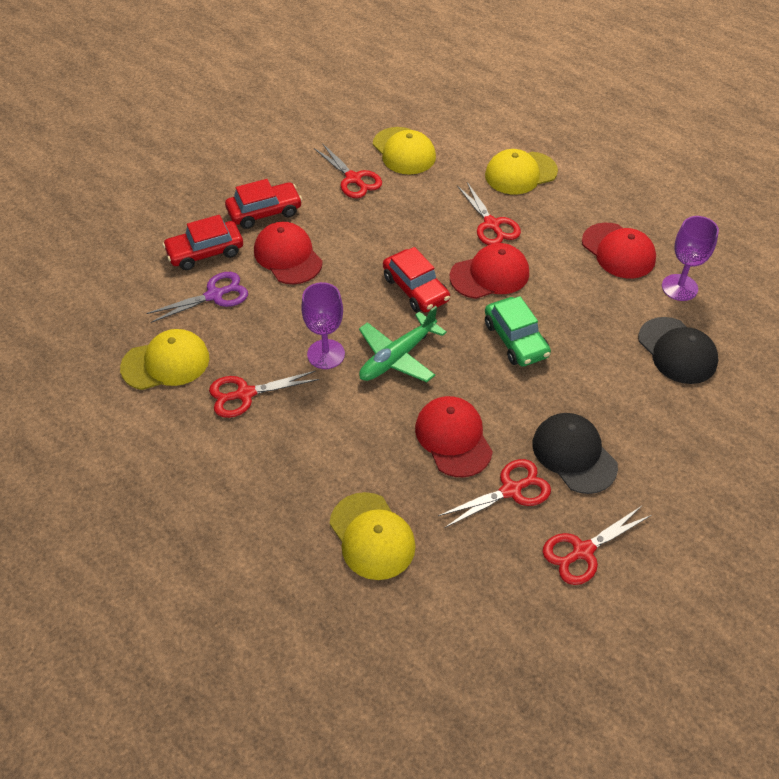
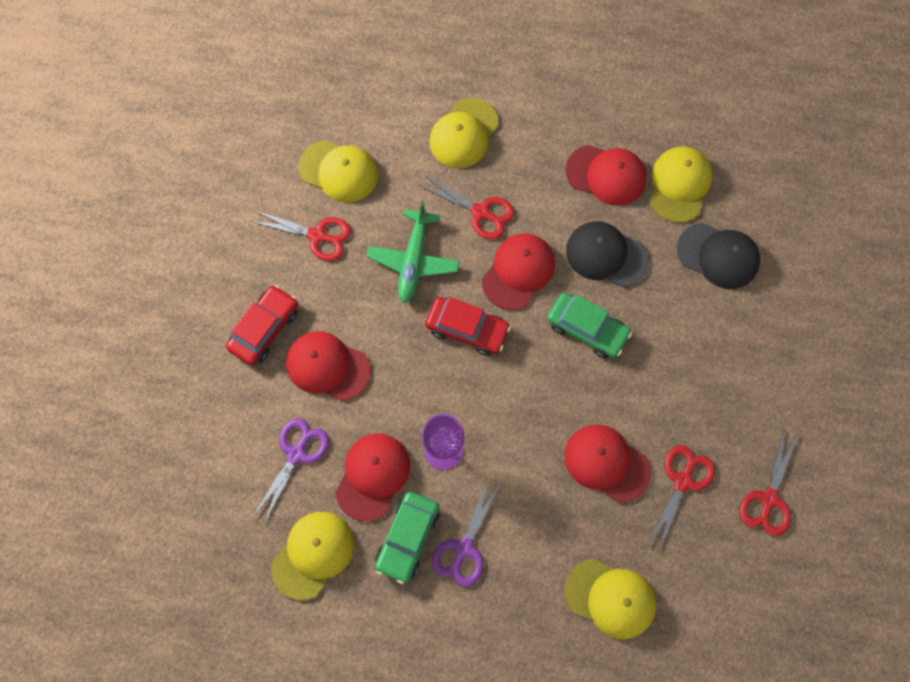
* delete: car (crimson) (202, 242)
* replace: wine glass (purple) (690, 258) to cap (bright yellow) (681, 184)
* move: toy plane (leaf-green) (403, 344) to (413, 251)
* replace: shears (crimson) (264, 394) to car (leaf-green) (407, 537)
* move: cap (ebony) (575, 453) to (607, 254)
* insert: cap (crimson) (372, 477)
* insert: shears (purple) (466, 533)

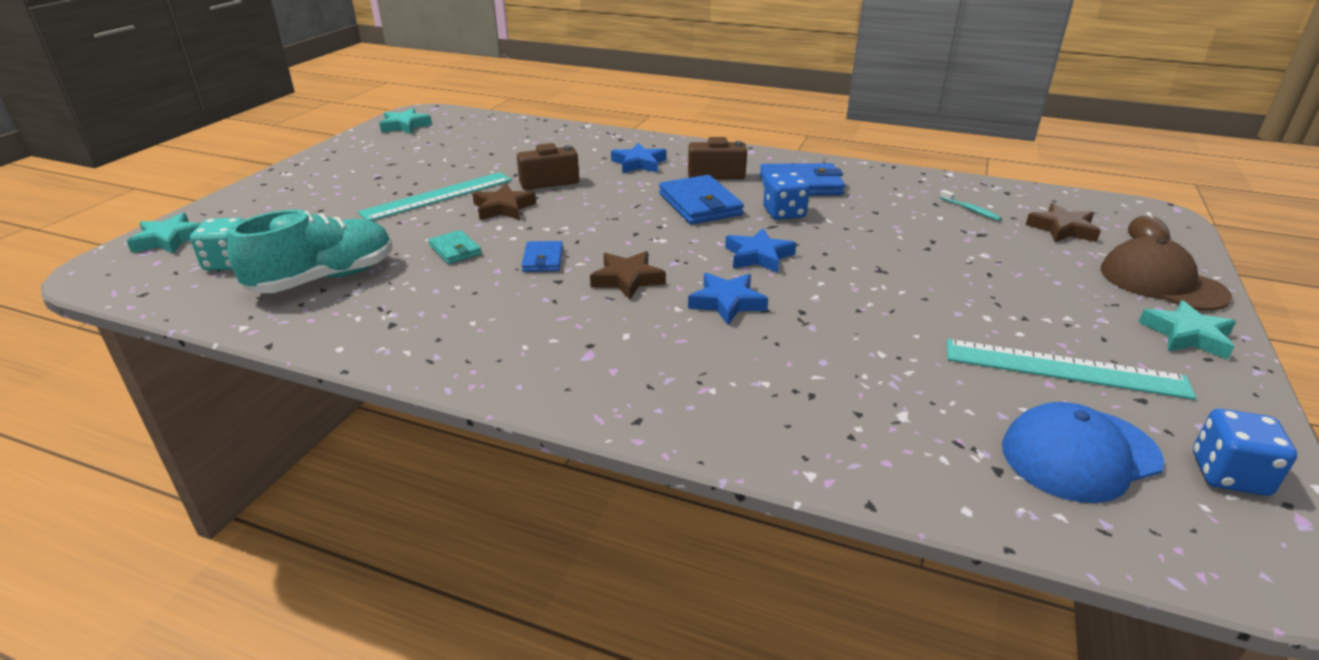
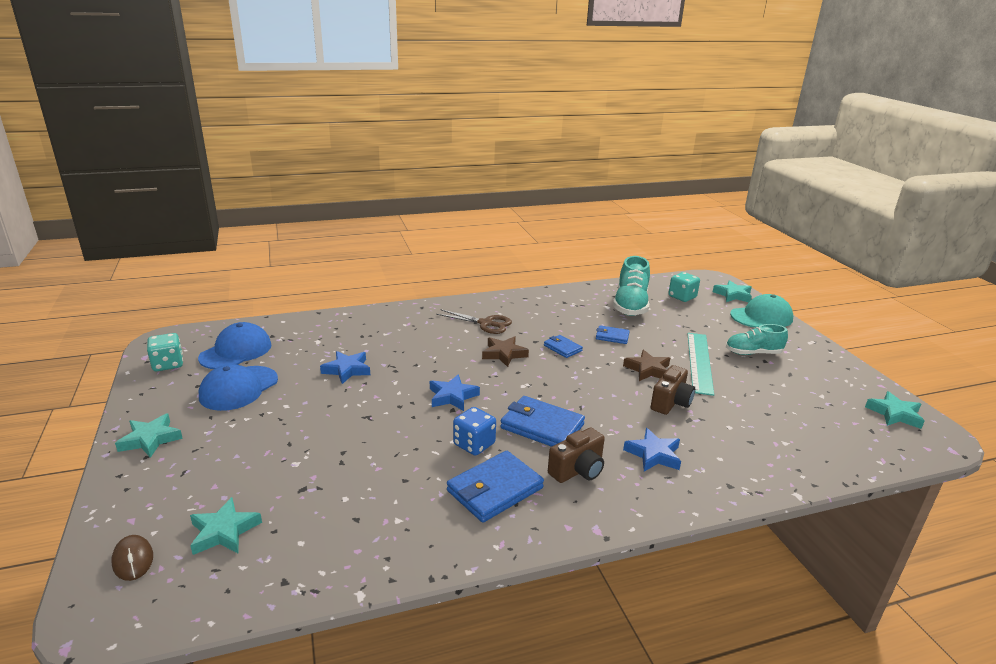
* delete: tooth brush (teal) (971, 205)
* recolor: star (brown) (1063, 222) to star (teal) (226, 526)
* recolor: wallet (teal) (455, 247) to wallet (royal blue) (613, 334)
* delete: cap (brown) (1166, 273)
* move: star (royal blue) (728, 299) to (345, 367)
* replace: straightedge (teal) (1071, 369) to cap (royal blue) (238, 387)
* recolor: dice (royal blue) (1245, 452) to dice (teal) (165, 352)
* insert: cap (teal) (761, 311)
* insert: shears (brown) (474, 321)
* insert: shoe (teal) (757, 339)

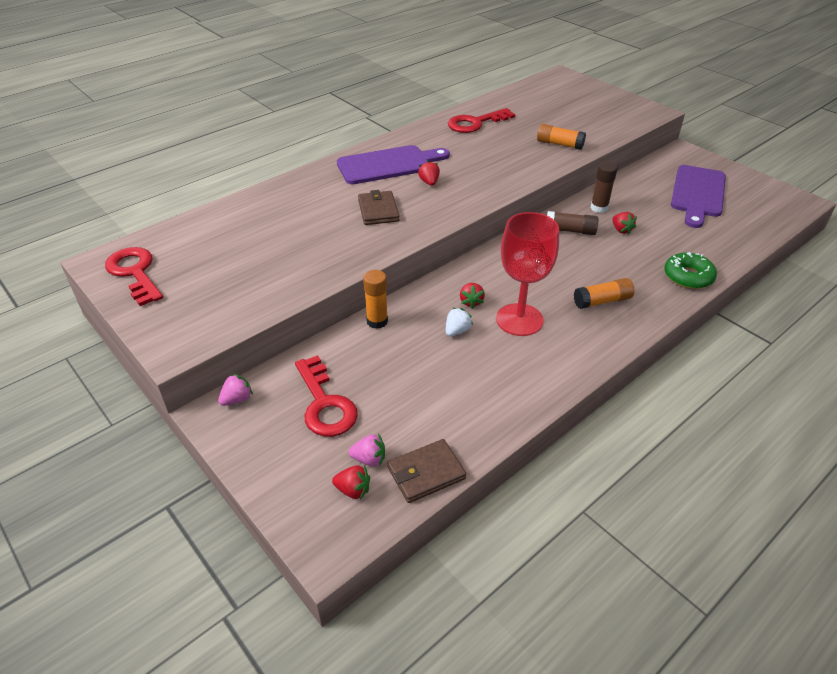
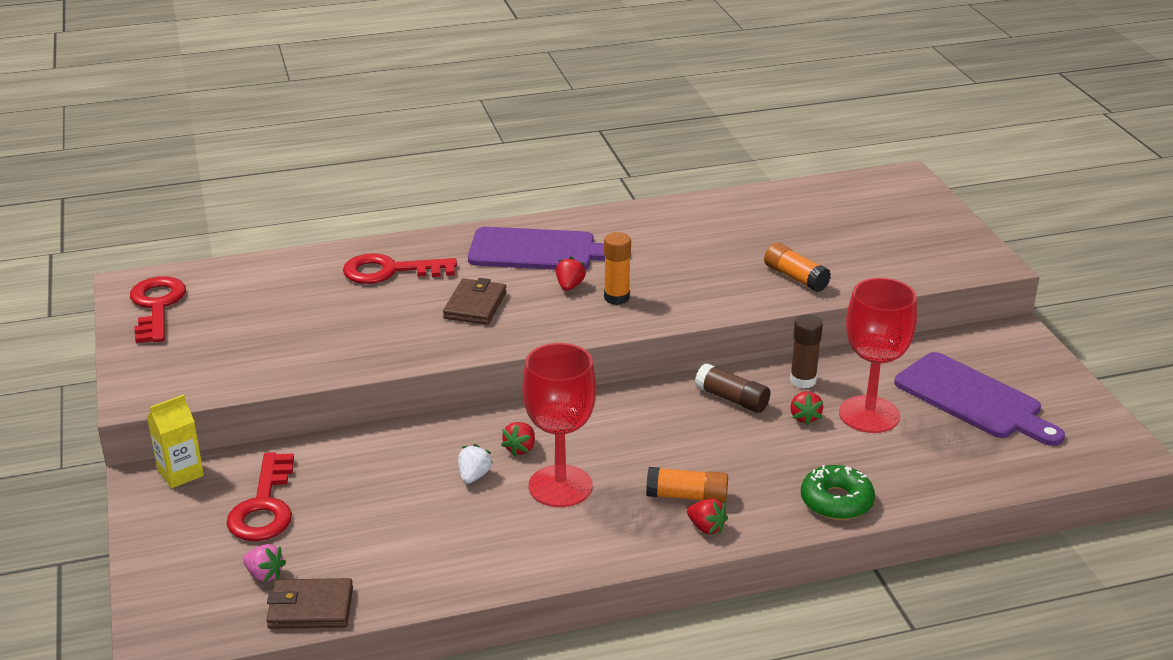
* move: latchkey (crimson) (481, 120) to (400, 268)
* rotate: bread board (purple) (698, 196) = (979, 399) 90 degrees counterclockwise
* move: glue (orange-coloured) (375, 299) to (617, 268)
* rotate: strawberry (pure white) (459, 322) = (475, 464) 45 degrees counterclockwise
* replace: strawberry (rosy) (235, 389) to juice carton (bright yellow) (175, 441)
* move: strawberry (crimson) (351, 482) to (707, 516)
* insert: wine glass (crimson) (878, 355)

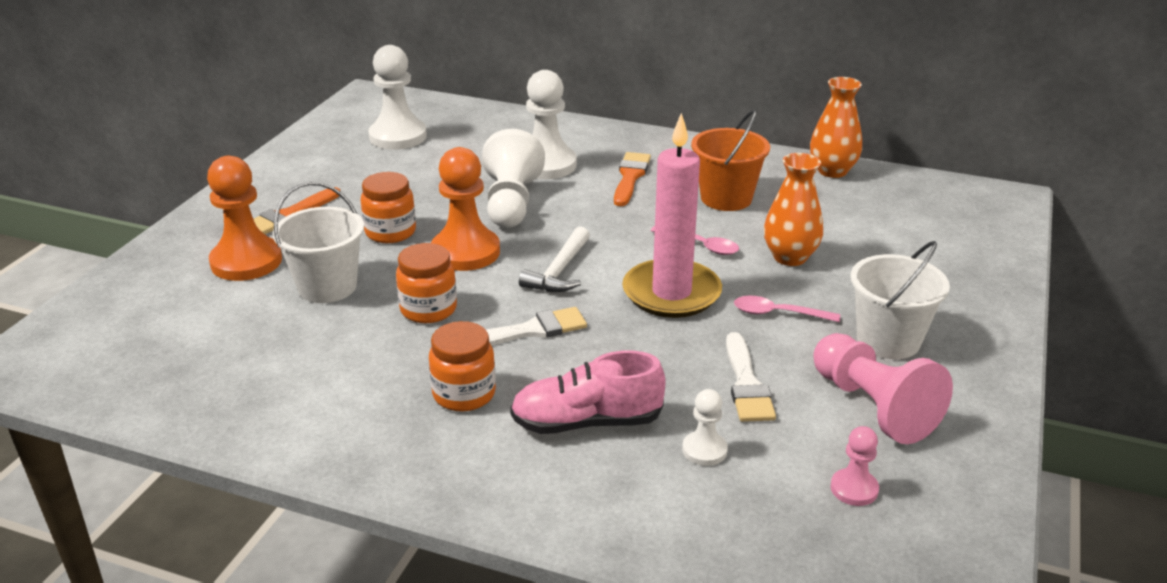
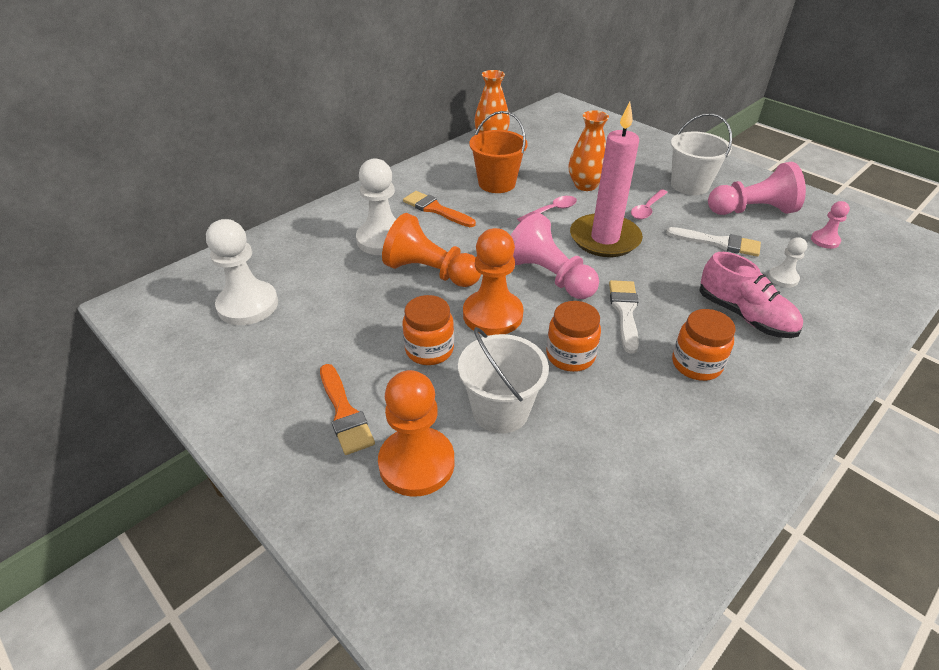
* recolor: game pawn (pure white) (513, 178) to game pawn (orange-coloured) (431, 250)
* replace: carpenter's hammer (pure white) (554, 259) to game pawn (rosy) (554, 256)
* rotate: shoe (rosy) (587, 392) = (751, 295) 60 degrees counterclockwise

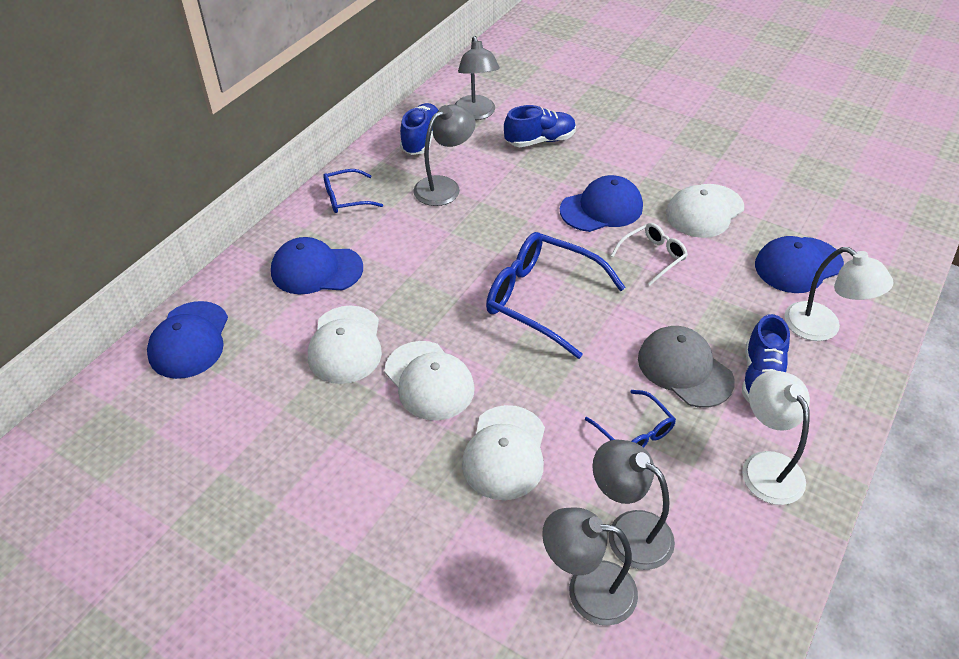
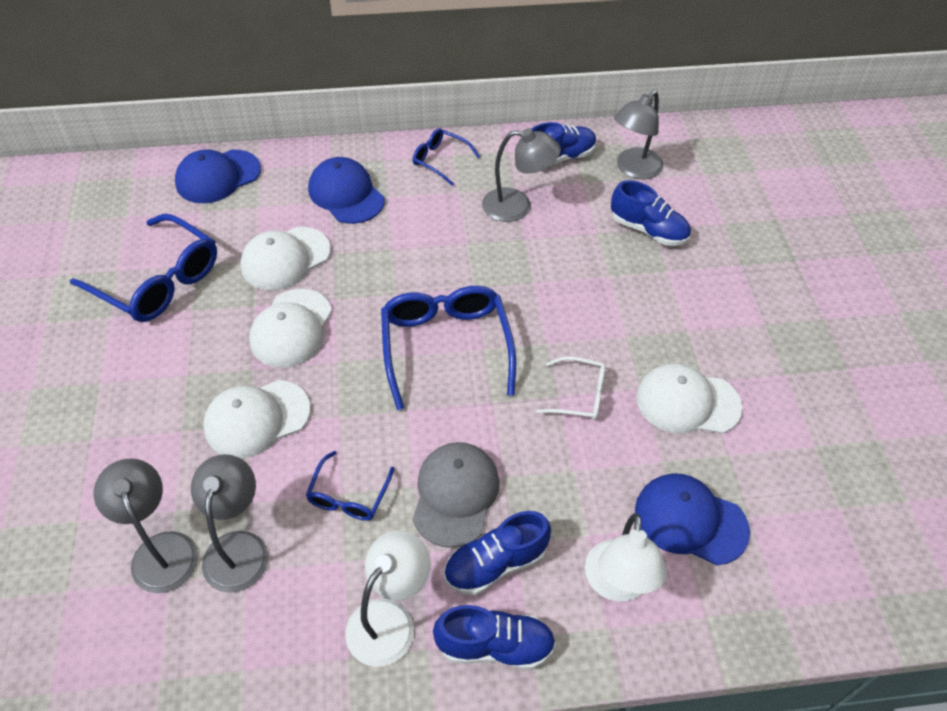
* delete: cap (royal blue) (601, 203)
* insert: spectacles (royal blue) (143, 268)
* insert: shoe (royal blue) (494, 637)

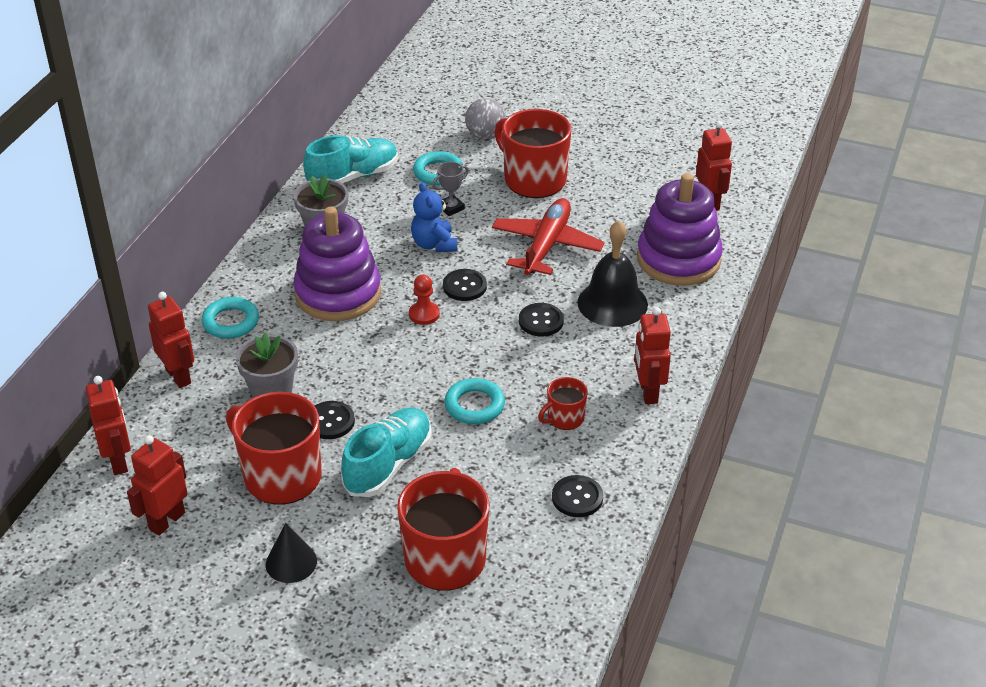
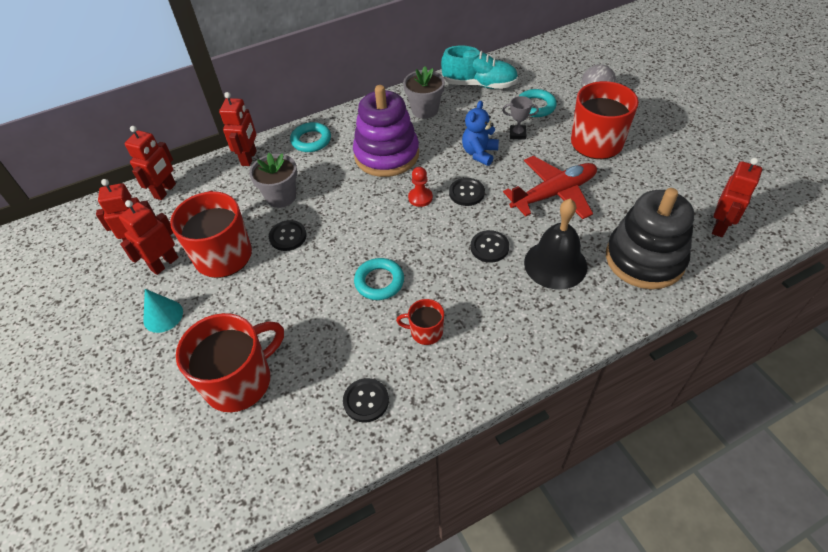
* recolor: ring stacker (purple) (680, 229) to ring stacker (ebony) (650, 238)
* move: robot figure (crimson) (652, 355) to (148, 237)
* delete: shoe (teal) (386, 452)
* recolor: cone shape (ebony) (291, 553) to cone shape (teal) (163, 311)

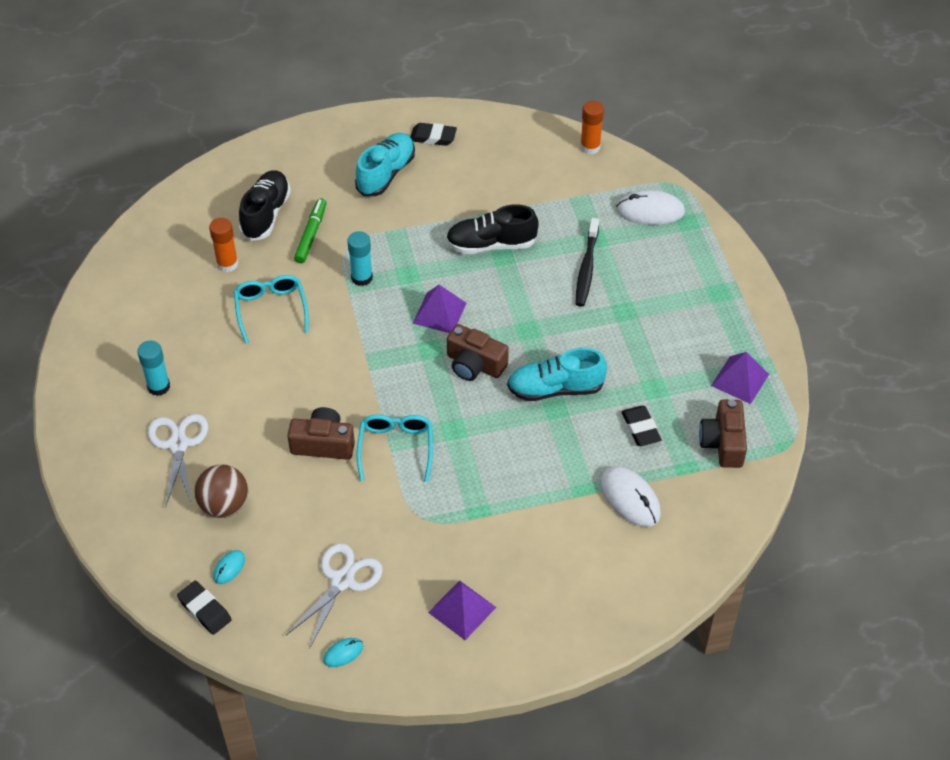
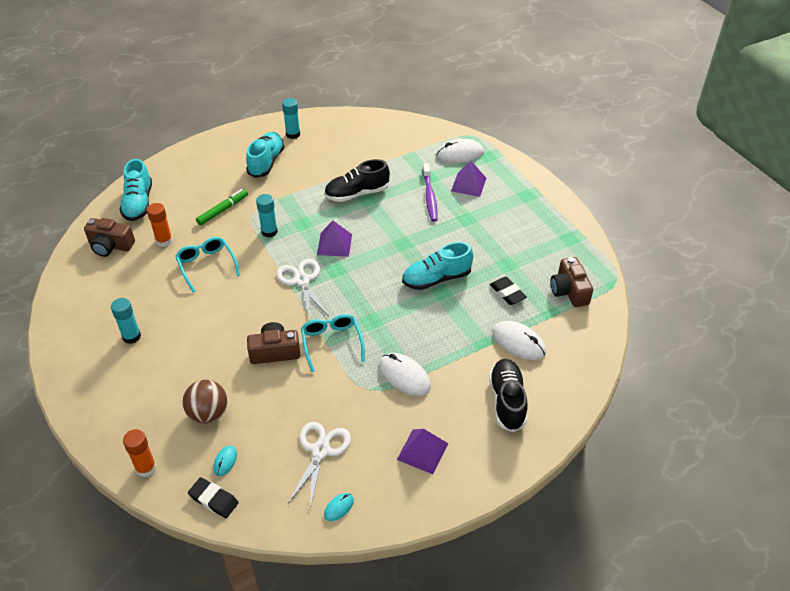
* move: glue (orange-coloured) (592, 127) to (139, 453)
* replace: gum eraser (ebony) (434, 134) to glue (teal) (291, 118)
* move: shoe (ebony) (265, 205) to (508, 395)
* rotate: marker pen (leaf-green) (310, 230) = (222, 207) 45 degrees clockwise
* recolor: tooth brush (ebony) (587, 262) to tooth brush (purple) (430, 192)
* move: camera (brown) (478, 352) to (109, 237)
* move: solid pyramid (purple) (740, 378) to (468, 179)
* move: shears (pure white) (178, 461) to (302, 289)
* insert: shoe (teal) (135, 190)
* insert: PC mouse (pure white) (405, 374)

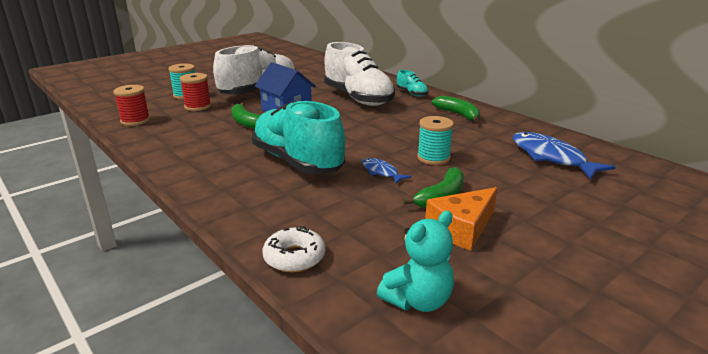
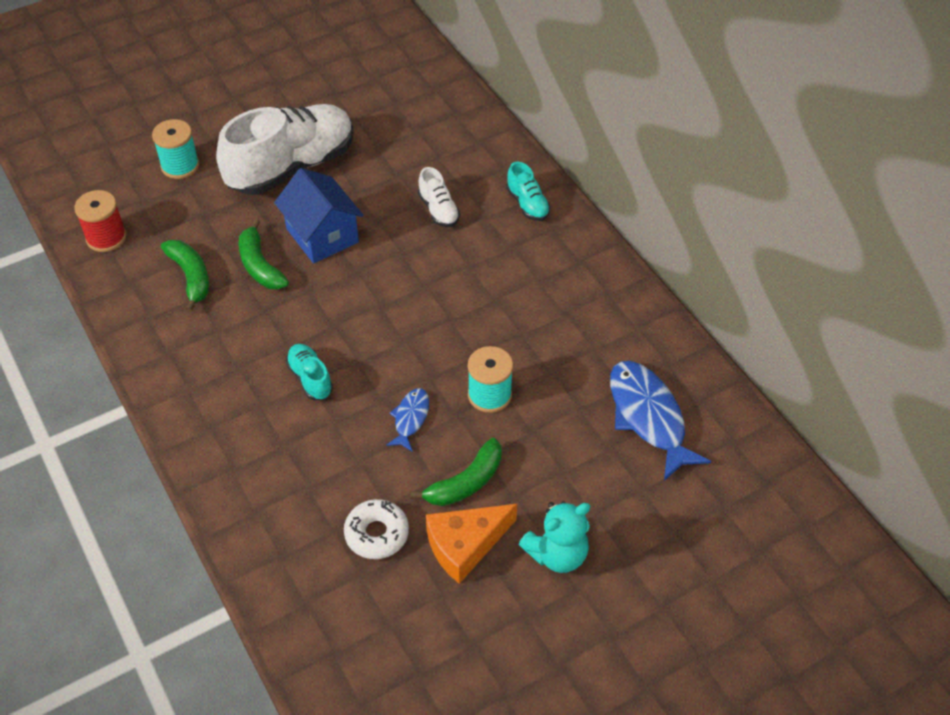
* resize: shoe (pure white) (359, 74) = (439, 197) x0.43
* delete: spool (crimson) (195, 92)
* move: banana (leaf-green) (456, 109) to (185, 276)
* resize: shoe (teal) (298, 137) = (309, 372) x0.43
* rotate: fish (royal blue) (386, 171) = (407, 420) 45 degrees clockwise
* move: teddy bear (teal) (415, 261) to (554, 537)
* move: donut (pure white) (294, 249) to (376, 529)

